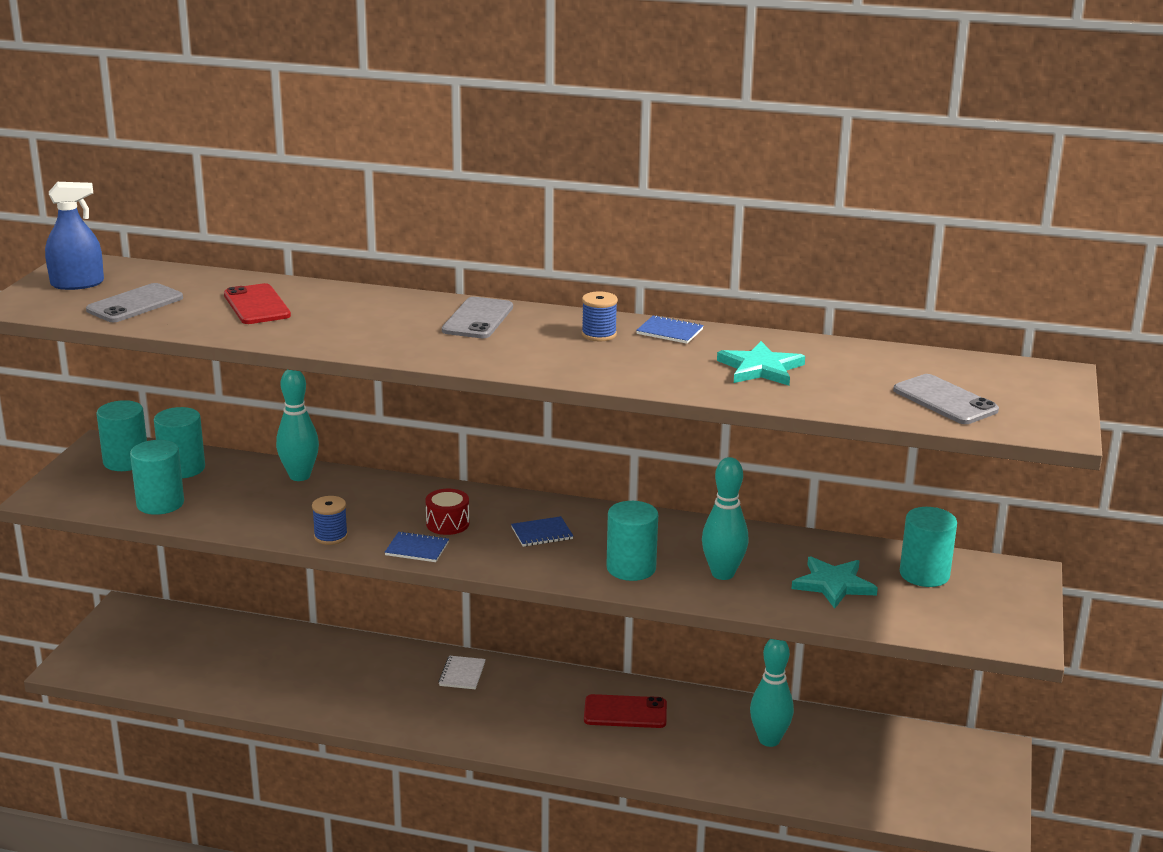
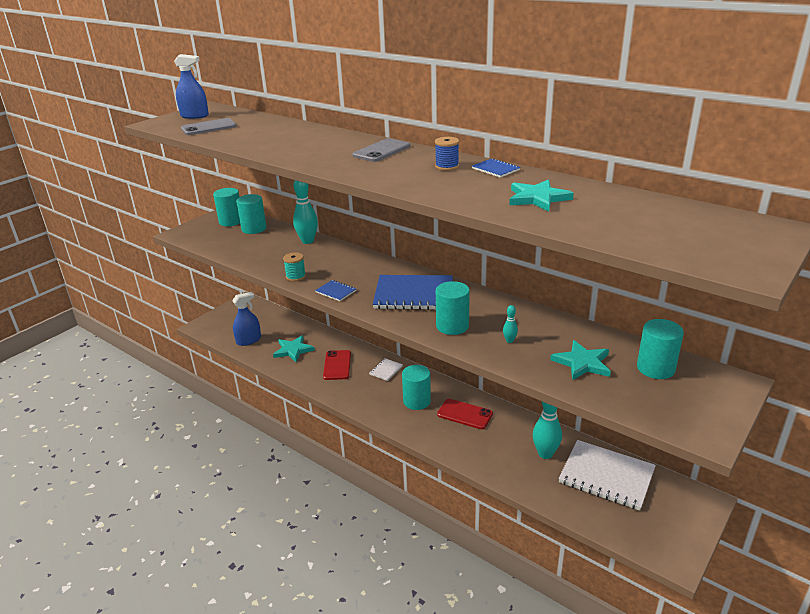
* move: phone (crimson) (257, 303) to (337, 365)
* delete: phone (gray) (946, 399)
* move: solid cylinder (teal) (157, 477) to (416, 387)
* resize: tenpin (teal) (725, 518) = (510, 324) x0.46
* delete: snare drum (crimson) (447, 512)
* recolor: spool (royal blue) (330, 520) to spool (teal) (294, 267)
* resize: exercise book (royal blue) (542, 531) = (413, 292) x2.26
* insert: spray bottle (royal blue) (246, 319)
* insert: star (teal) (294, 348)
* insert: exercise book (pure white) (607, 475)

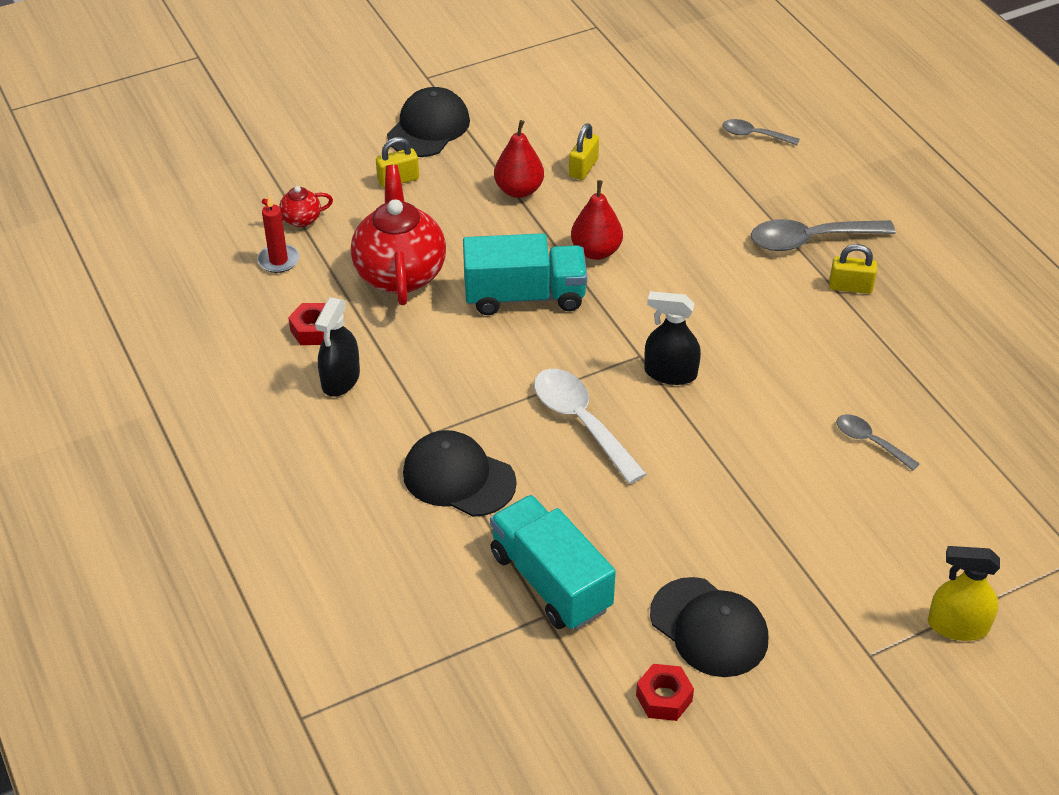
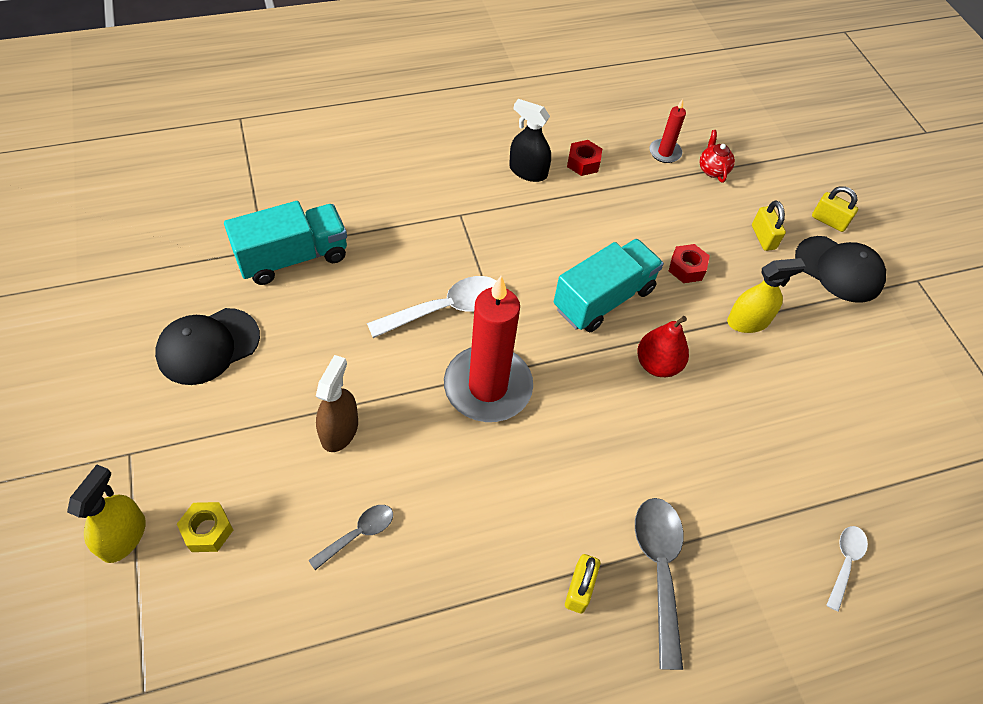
* recolor: teaspoon (gray) (761, 132) to teaspoon (pure white) (847, 569)
* replace: pear (crimson) (519, 159) to spray bottle (bright yellow) (766, 295)
* move: lock (bright yellow) (584, 151) to (835, 209)
* delete: tea pot (crimson) (398, 235)
* rotate: truck (teal) (525, 274) = (609, 285) 135 degrees counterclockwise
* replace: spray bottle (ebony) (672, 338) to wax candle (crimson) (488, 349)
* delete: cap (ebony) (460, 473)
* move: hex nut (crimson) (665, 692) to (689, 263)
* insert: spray bottle (brown) (337, 403)
* insert: hex nut (bright yellow) (205, 527)

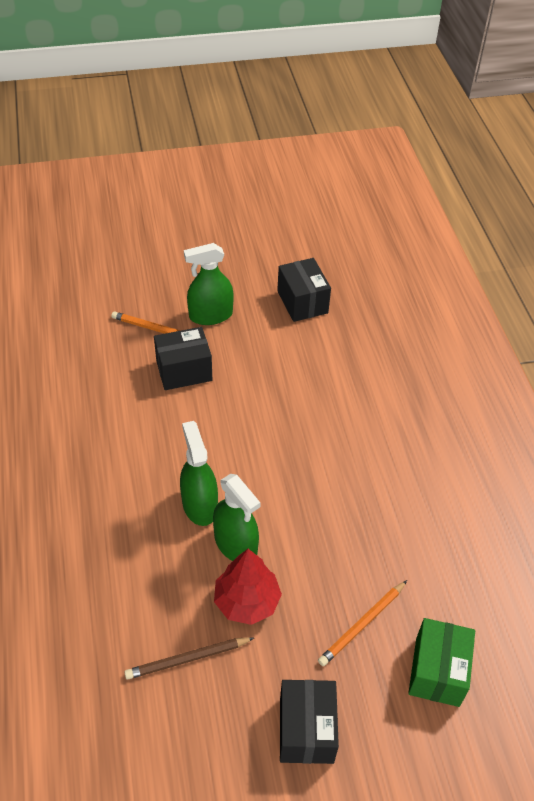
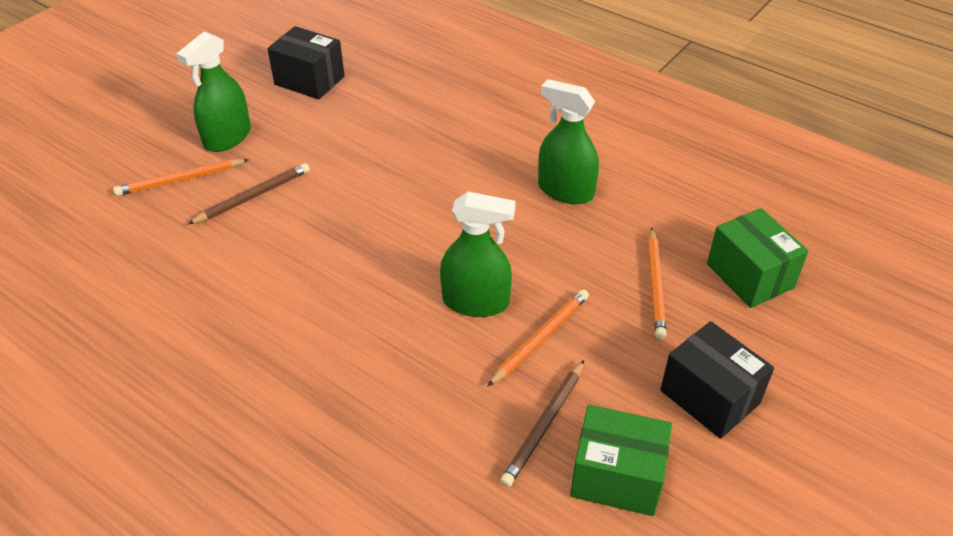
* replace: parcel (ebony) (183, 358) to pencil (brown) (248, 194)
* move: spray bottle (leaf-green) (199, 473) to (568, 141)
* replace: fir tree (crimson) (248, 587) to pencil (orange-coloured) (538, 338)
* insert: parcel (leaf-green) (621, 460)

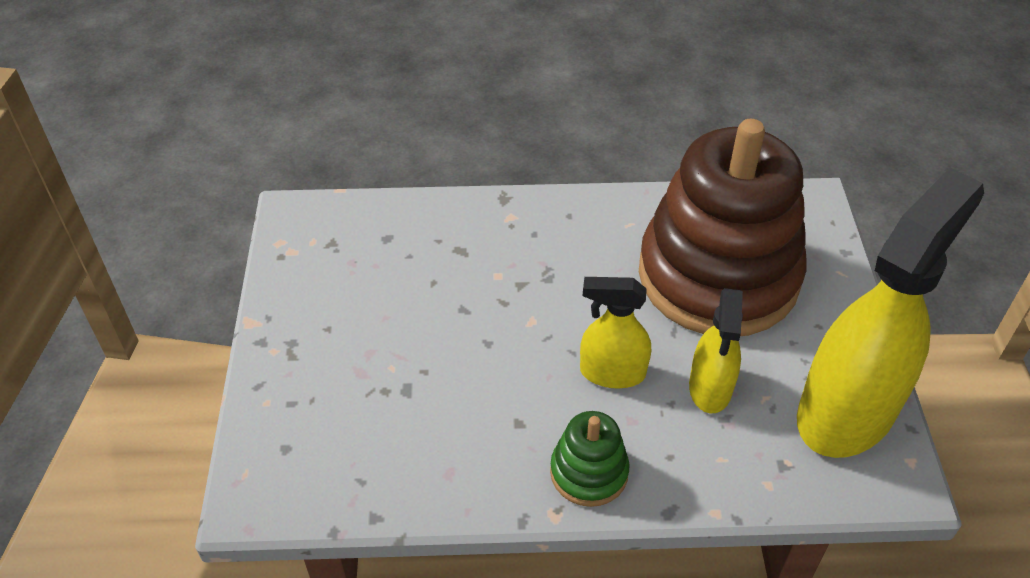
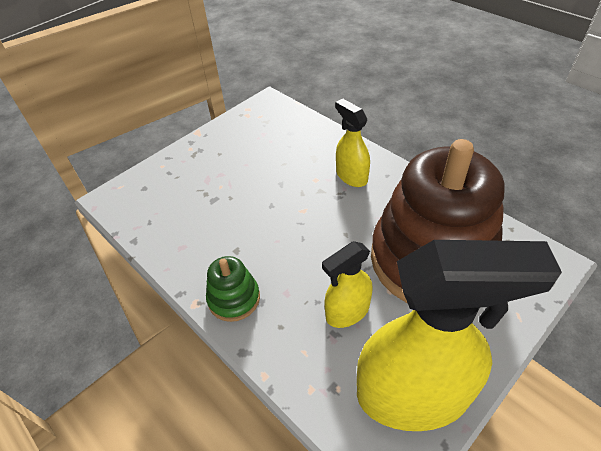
* move: spray bottle (bright yellow) (615, 332) to (352, 143)

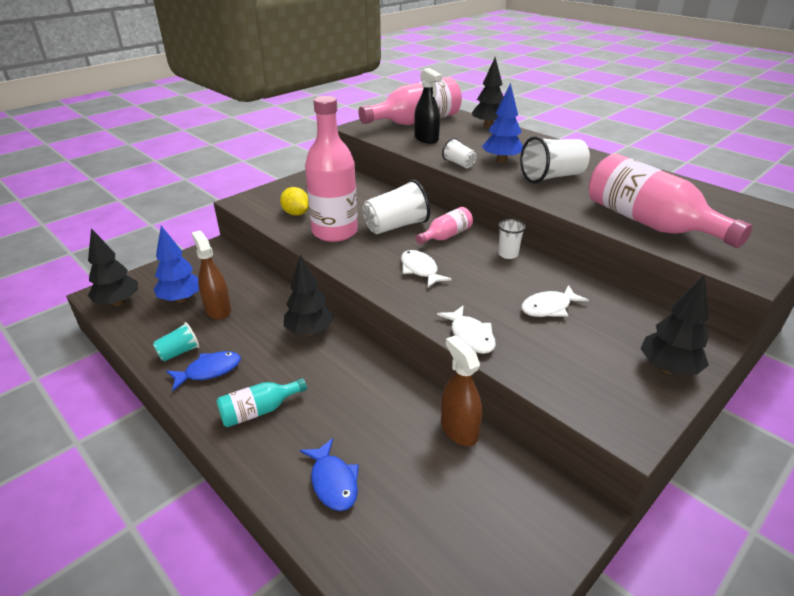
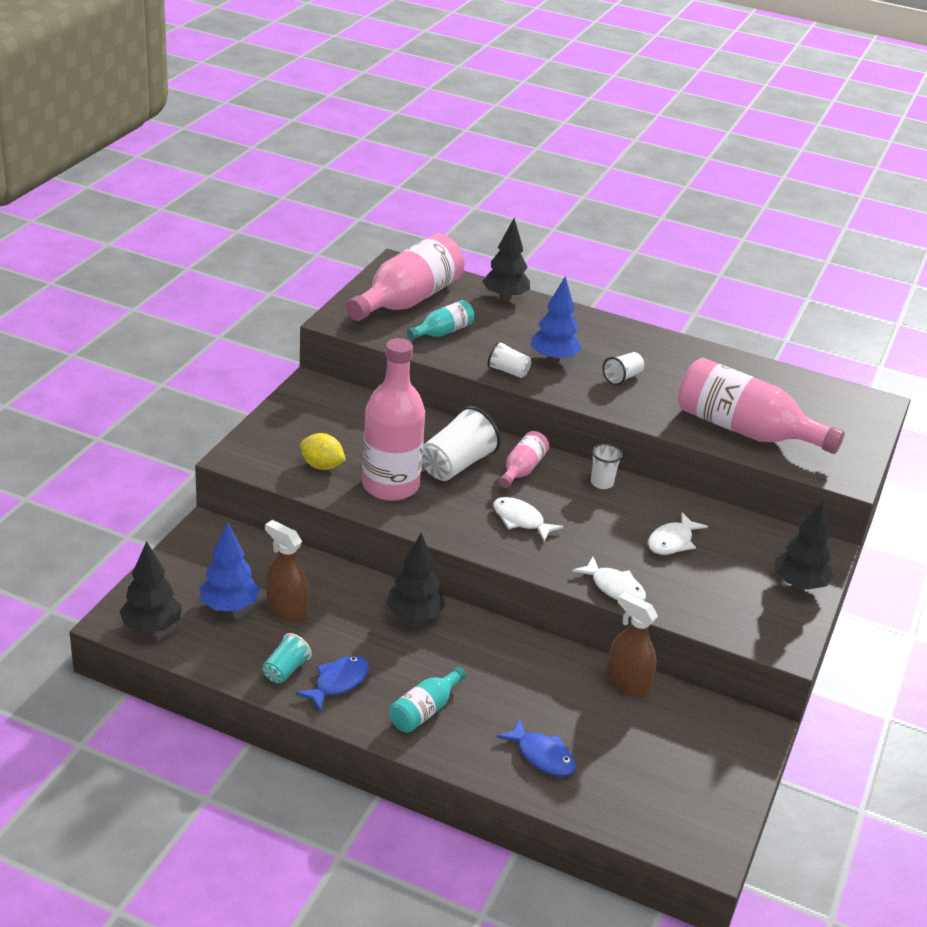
* replace: spray bottle (ebony) (428, 106) to drink bottle (teal) (440, 320)
* resize: tumbler (pure white) (555, 159) = (623, 368) x0.55

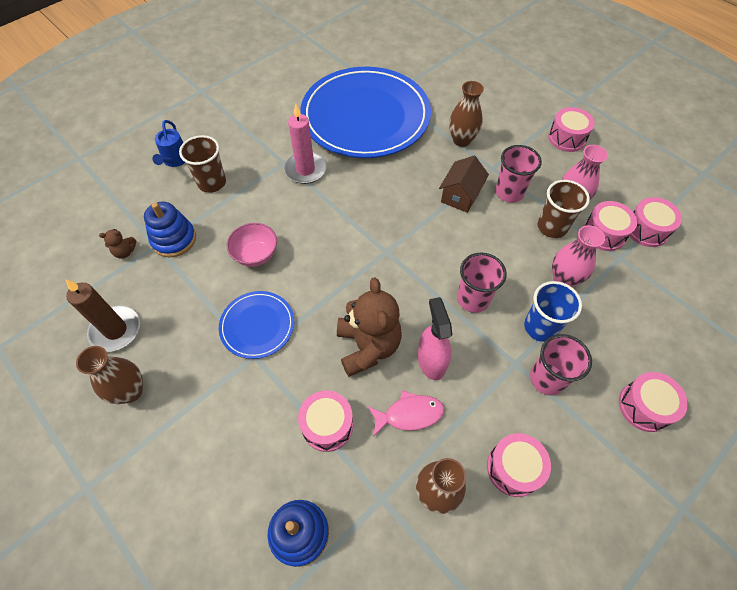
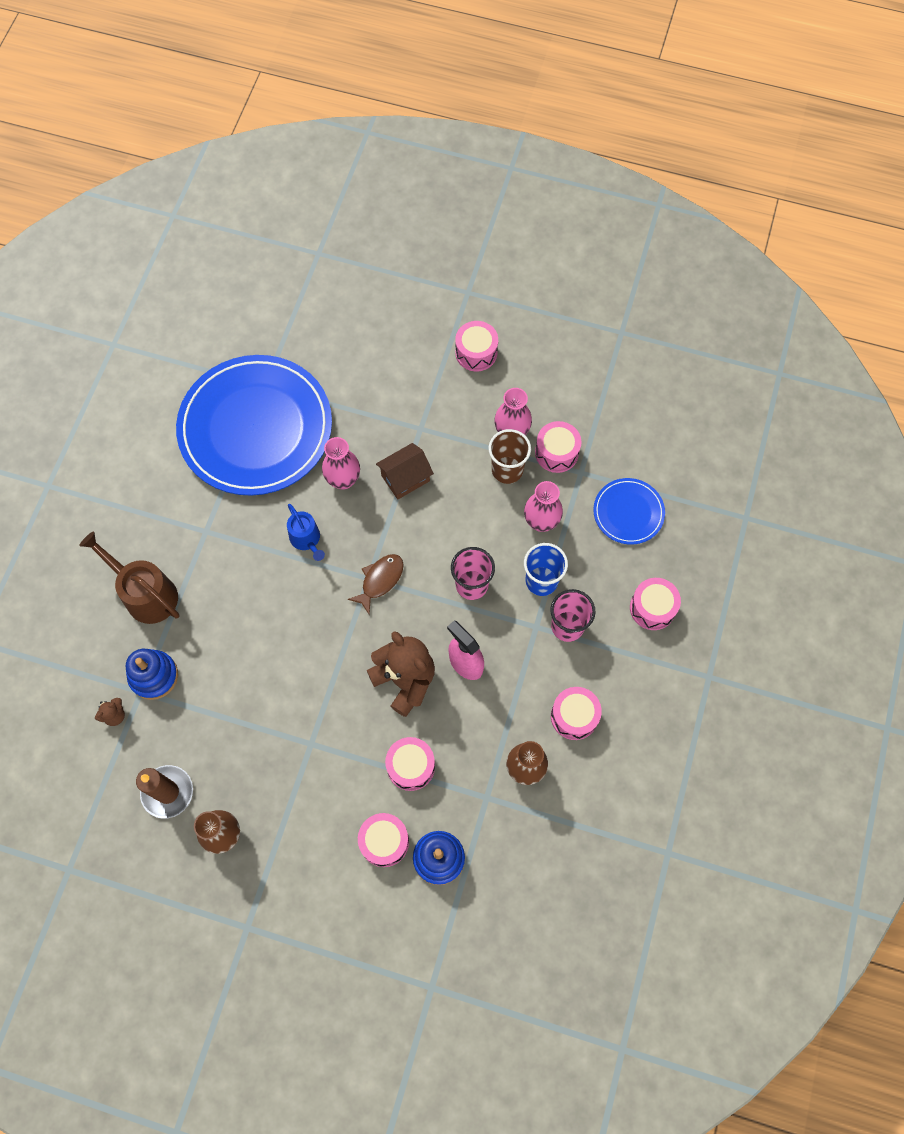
* delete: tall vase (brown) (466, 114)
* delete: wax candle (rosy) (305, 144)
* move: sprinkling can (royal blue) (168, 143) to (306, 532)
* replace: tumbler (brown) (202, 164) to sprinkling can (brown) (129, 578)
* delete: tumbler (rosy) (518, 174)
* rotate: house (brown) (464, 184) = (405, 471) 60 degrees clockwise
* move: snare drum (rosy) (656, 222) to (383, 840)
* delete: bowl (rosy) (252, 245)
* move: dinner plate (royal blue) (256, 325) to (629, 511)
* delete: fish (rosy) (405, 413)
* insert: tall vase (rosy) (341, 463)
* insert: fish (brown) (376, 584)

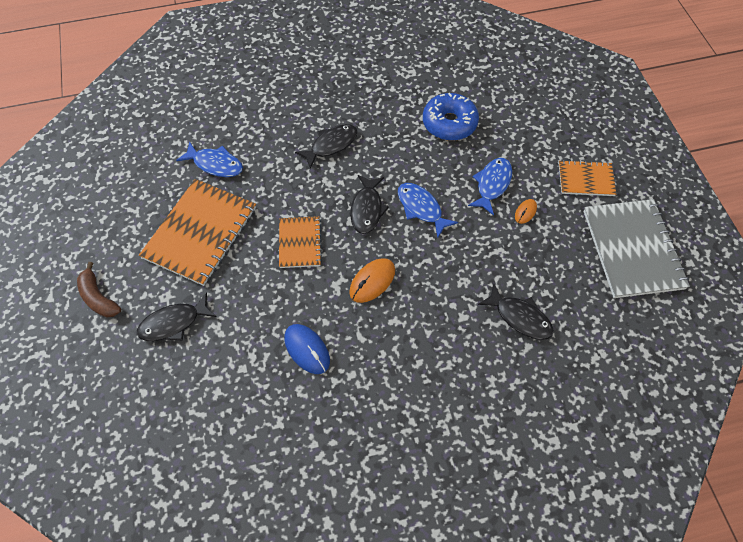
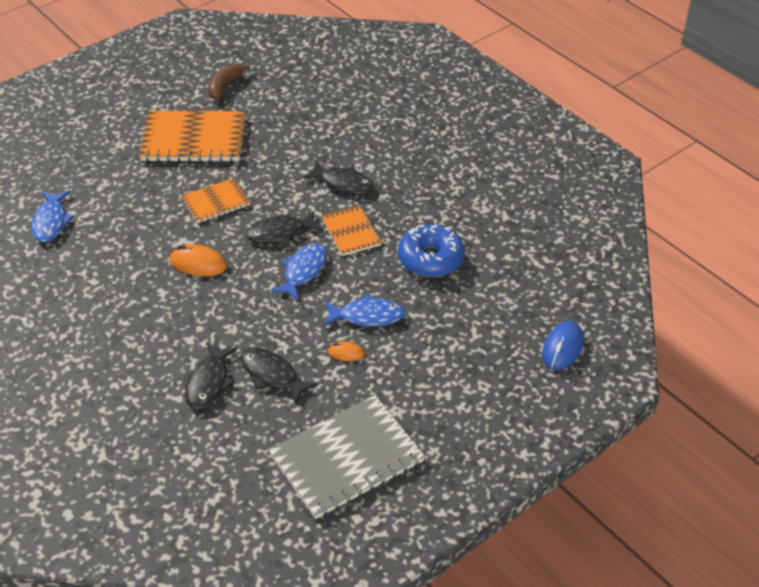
* move: fish (royal blue) (209, 159) to (52, 217)
* move: exercise book (orange-coloured) (587, 178) to (351, 230)
* move: banana (brown) (99, 289) to (229, 82)
* move: fish (ebony) (177, 316) to (279, 376)
* move: PC mouse (royal blue) (307, 349) to (563, 345)

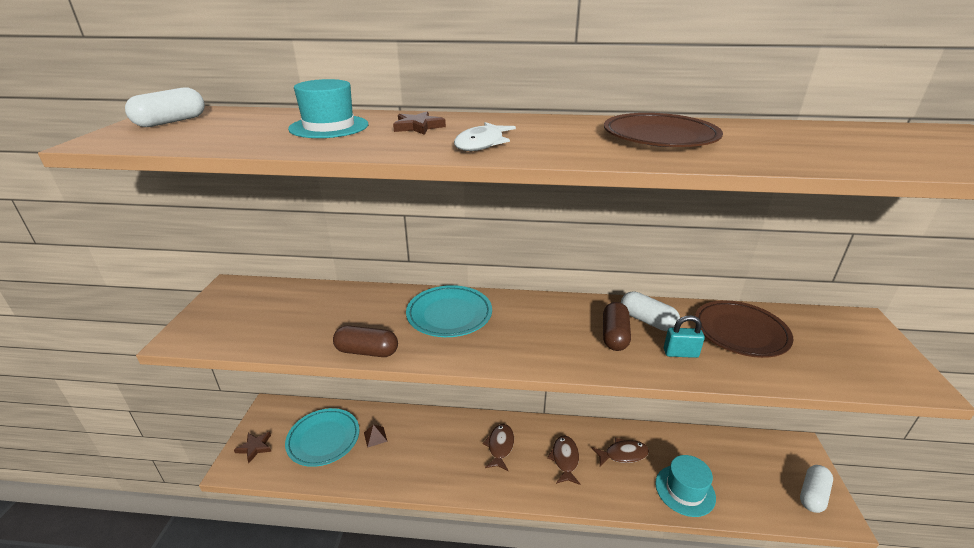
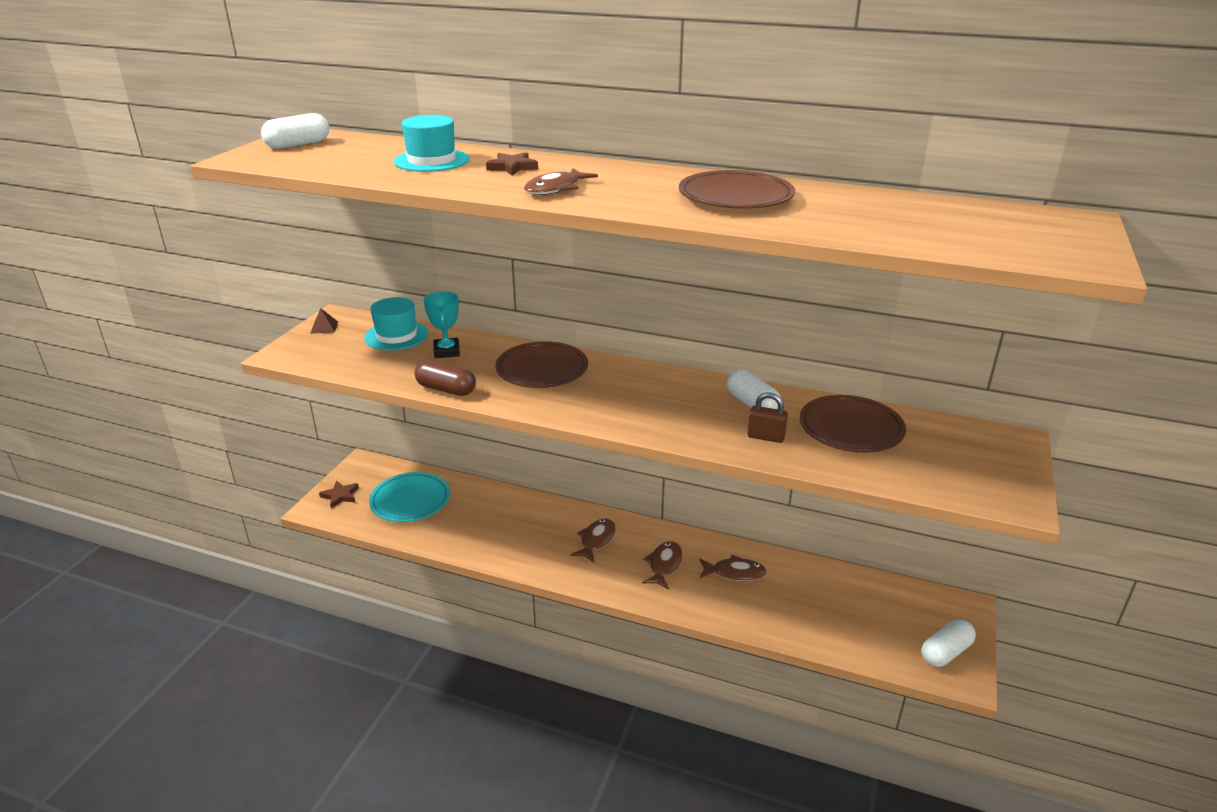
* recolor: fish (pure white) (485, 136) to fish (brown) (561, 181)
* recolor: dinner plate (teal) (449, 311) to dinner plate (brown) (541, 364)
* delete: capsule (brown) (617, 326)
* recolor: lock (teal) (684, 336) to lock (brown) (767, 417)
* move: solid pyramid (brown) (376, 436) to (324, 321)
* move: top hat (teal) (685, 486) to (396, 324)
* insert: trophy (teal) (442, 324)

